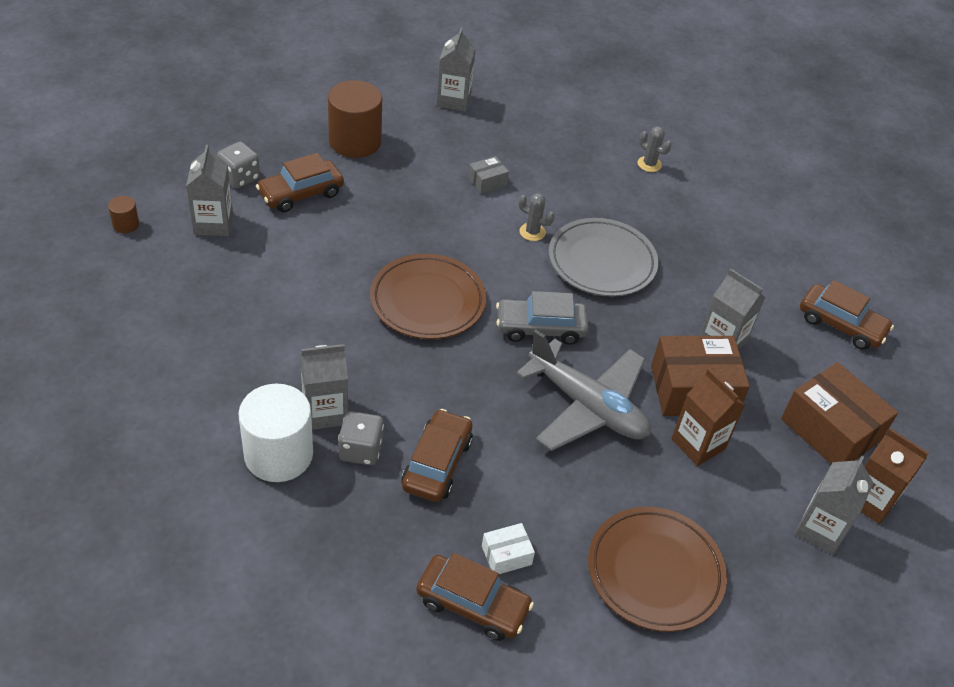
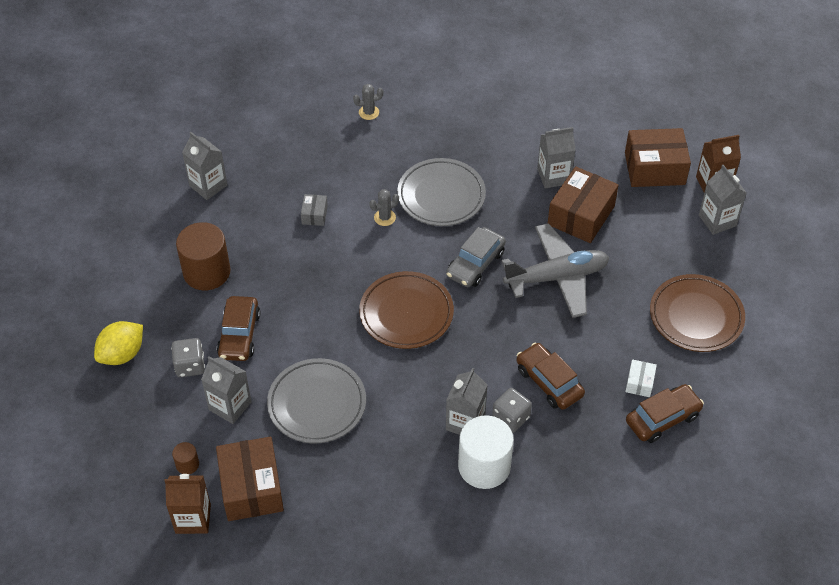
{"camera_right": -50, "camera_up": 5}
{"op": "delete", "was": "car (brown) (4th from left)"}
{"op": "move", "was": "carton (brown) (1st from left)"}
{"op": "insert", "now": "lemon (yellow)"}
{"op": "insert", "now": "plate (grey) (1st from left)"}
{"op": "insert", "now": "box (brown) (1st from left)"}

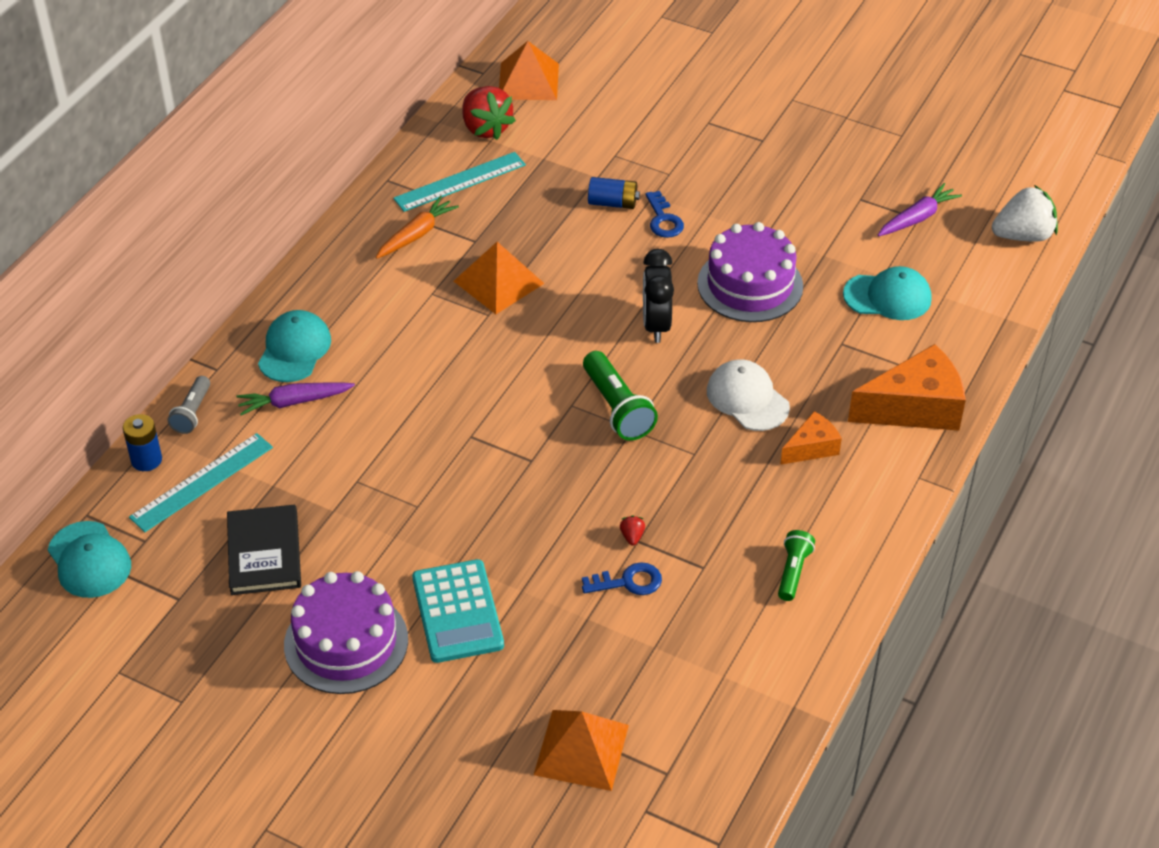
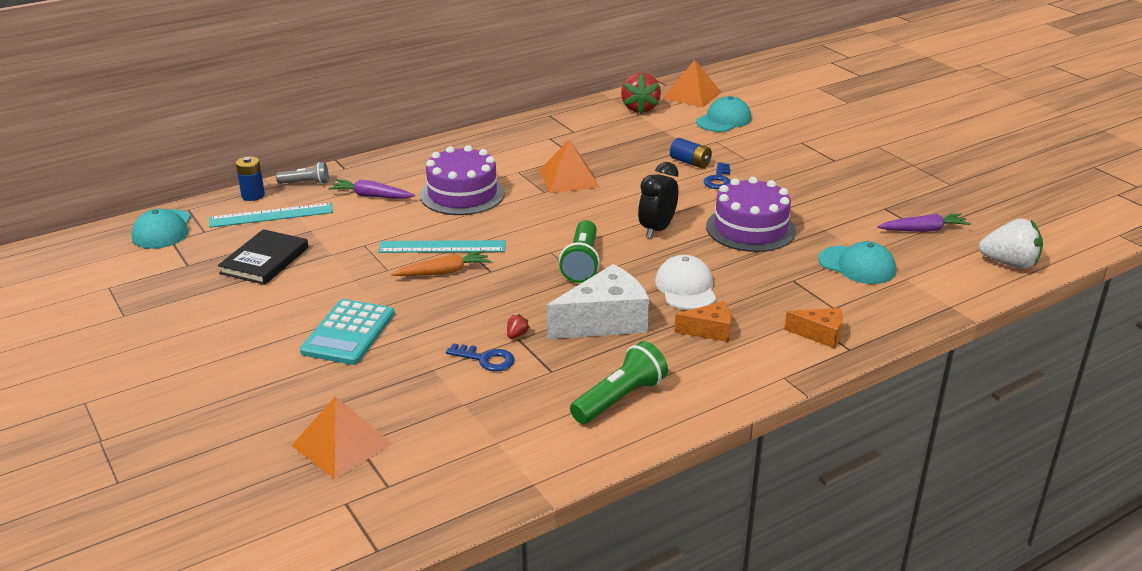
{"camera_right": 30, "camera_up": -15}
{"op": "move", "was": "ruler (turquoise) (2nd from left)"}
{"op": "move", "was": "carrot (orange)"}
{"op": "move", "was": "cap (turquoise) (2nd from left)"}
{"op": "resize", "was": "cheese (orange) (2nd from left)", "ratio": 0.54}
{"op": "rotate", "was": "flashlight (grey)", "clockwise": -135}
{"op": "resize", "was": "flashlight (green) (2nd from left)", "ratio": 1.61}
{"op": "move", "was": "cake (purple) (1st from left)"}
{"op": "insert", "now": "cheese (white)"}

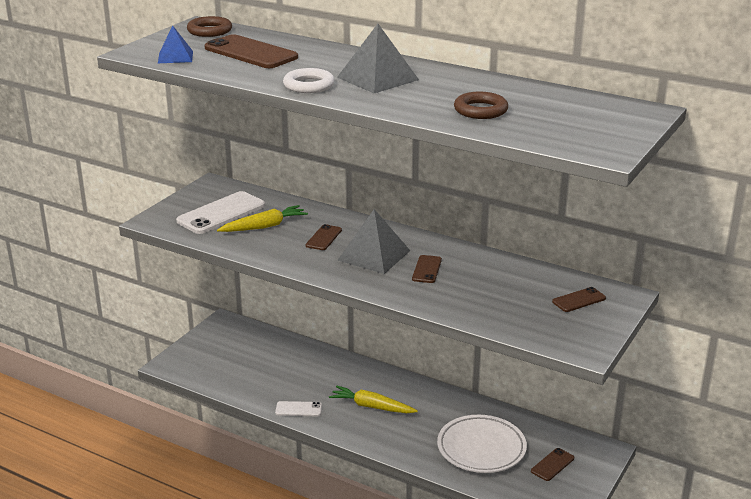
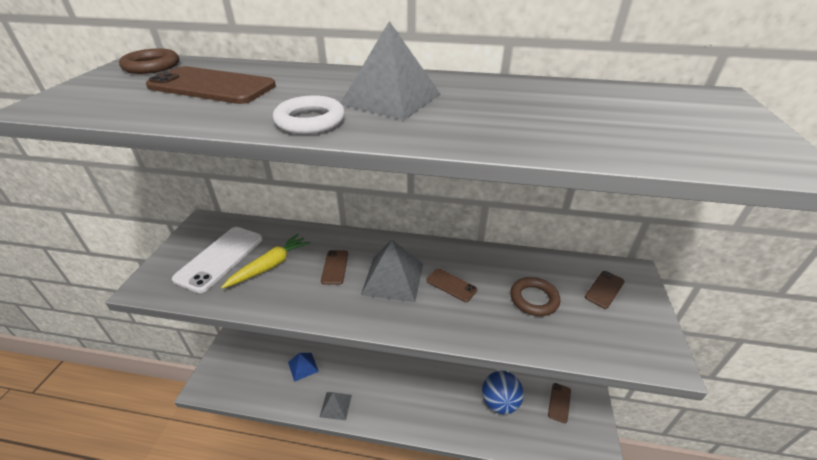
{"camera_right": -20, "camera_up": 10}
{"op": "move", "was": "pyramid (blue)"}
{"op": "move", "was": "ring (brown) (2nd from left)"}
{"op": "rotate", "was": "phone (brown) (3rd from left)", "clockwise": -45}
{"op": "delete", "was": "carrot (yellow) (2nd from left)"}
{"op": "replace", "was": "phone (white) (2nd from left)", "now": "pyramid (grey) (1st from left)"}
{"op": "replace", "was": "plate (white)", "now": "ball (blue)"}

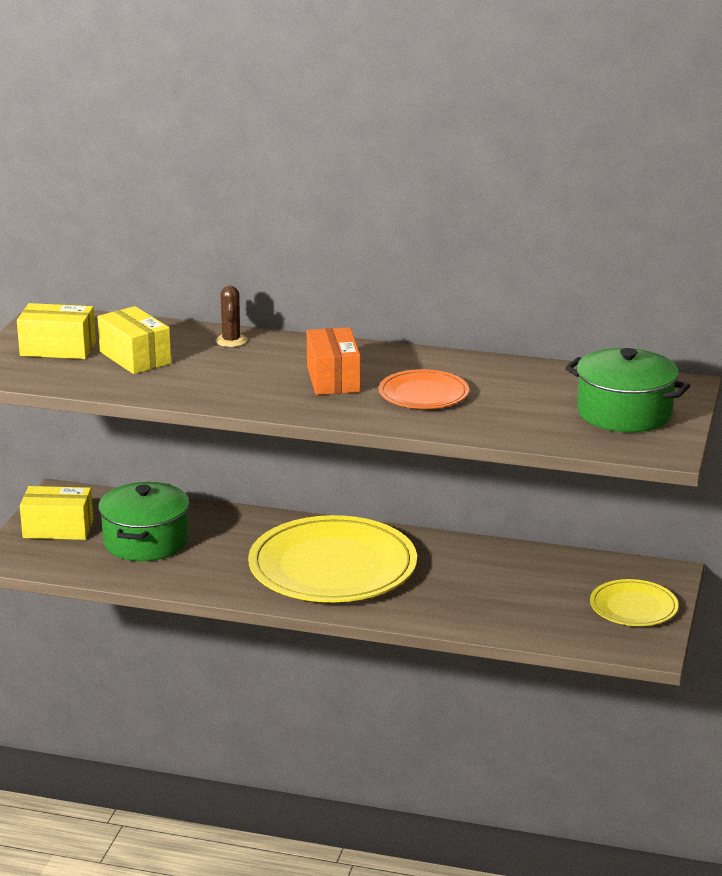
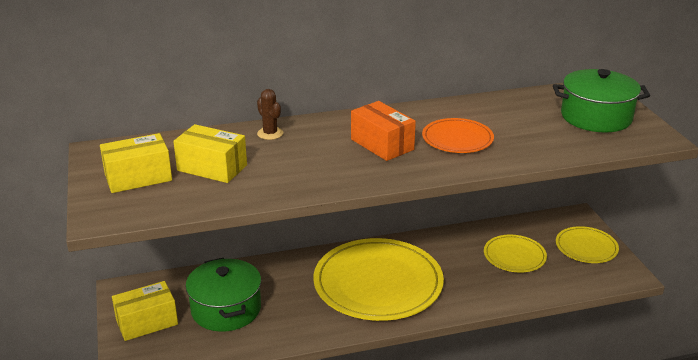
{"camera_right": -30, "camera_up": 5}
{"op": "insert", "now": "plate (yellow) (2nd from left)"}

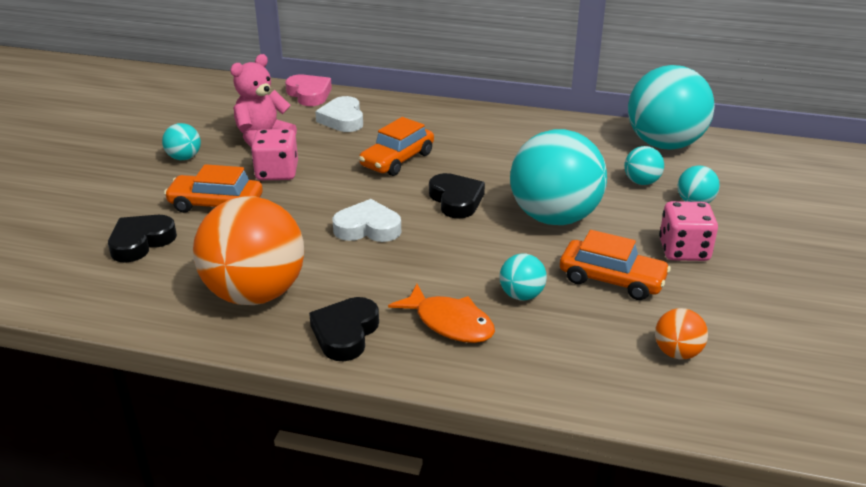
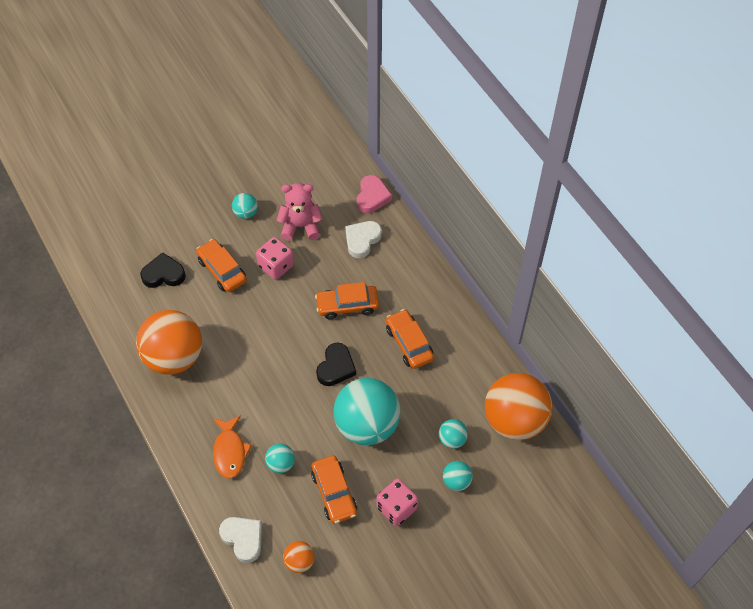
{"camera_right": 45, "camera_up": 25}
{"op": "recolor", "was": "ball (turquoise) (5th from left)", "now": "ball (orange) (3rd from left)"}
{"op": "move", "was": "heart (white) (2nd from left in the first image)", "now": "heart (white) (1st from left)"}
{"op": "delete", "was": "heart (black) (2nd from left)"}
{"op": "insert", "now": "car (orange) (4th from left)"}

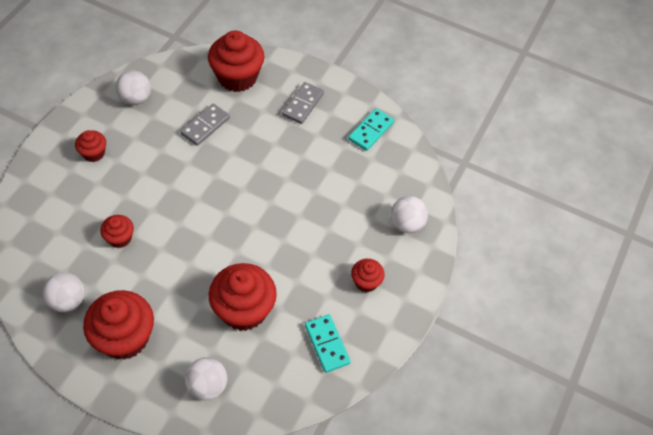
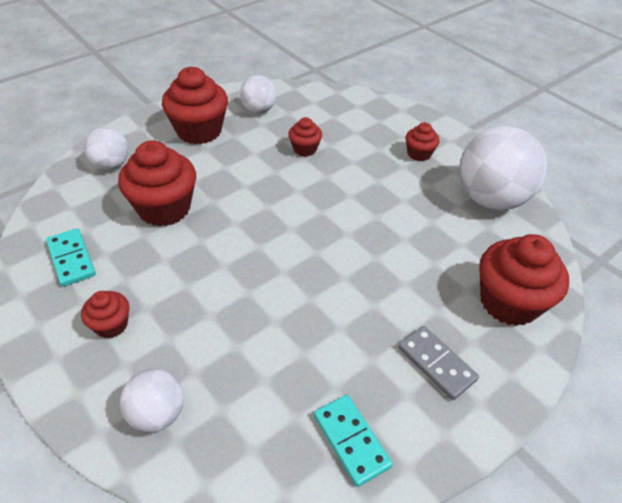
{"camera_right": 115, "camera_up": -10}
{"op": "resize", "was": "ball (white) (2nd from left in the first image)", "ratio": 1.89}
{"op": "delete", "was": "domino (grey) (1st from left)"}
{"op": "rotate", "was": "domino (turquoise) (1st from left)", "clockwise": 60}

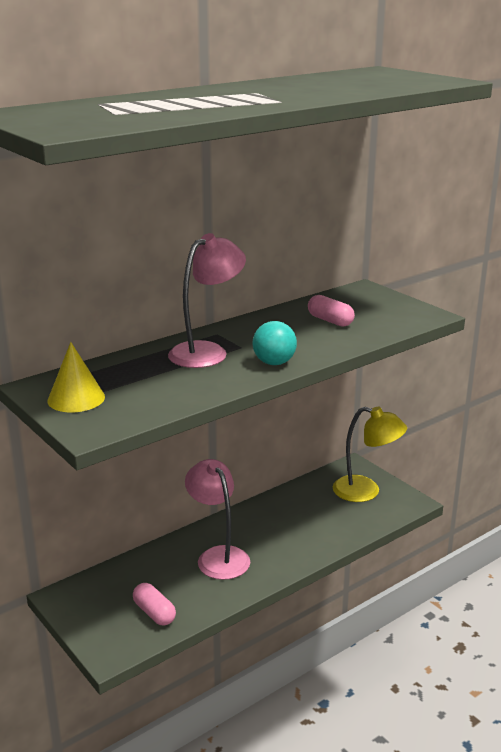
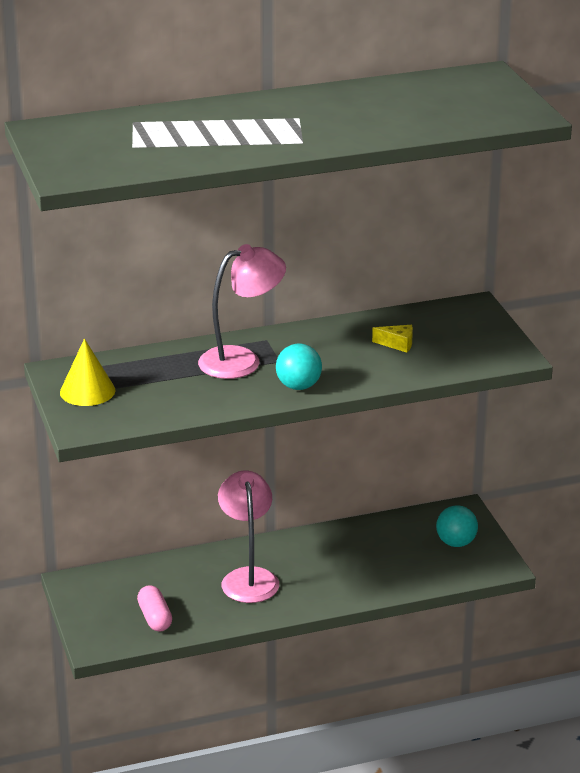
{"camera_right": 20, "camera_up": 5}
{"op": "replace", "was": "capsule (pink) (2nd from left)", "now": "cheese (yellow)"}
{"op": "replace", "was": "lamp (yellow)", "now": "ball (turquoise) (2nd from left)"}

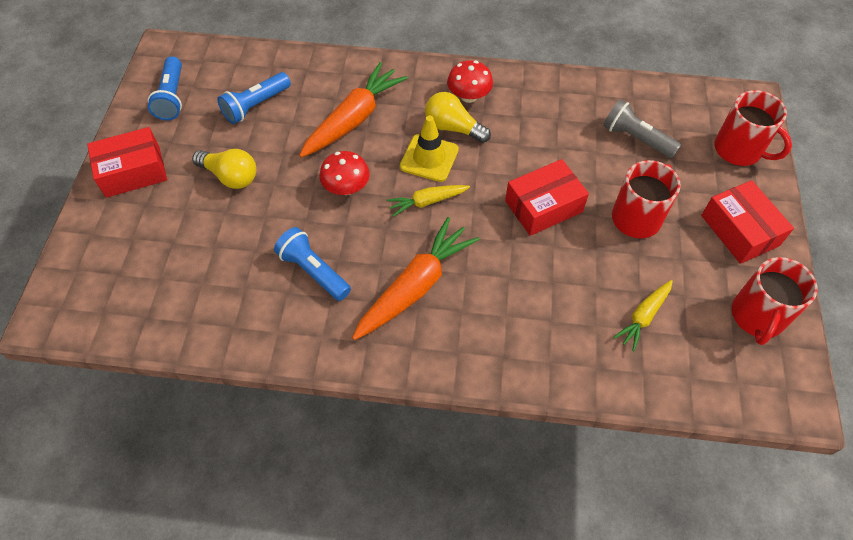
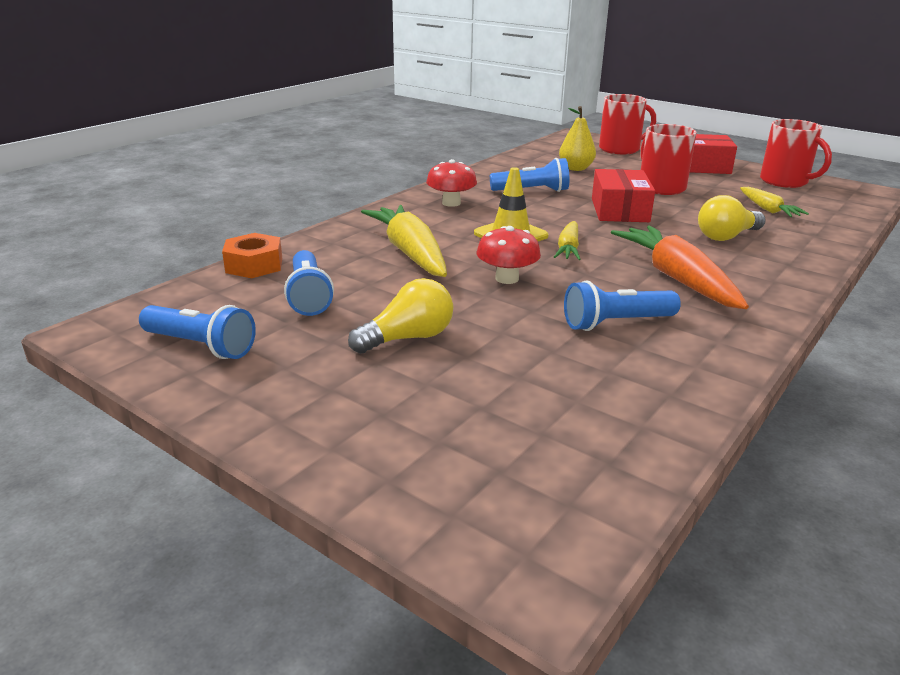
{"camera_right": -60, "camera_up": -30}
{"op": "recolor", "was": "carrot (orange) (1st from left)", "now": "carrot (yellow) (1st from left)"}
{"op": "move", "was": "light bulb (yellow) (2nd from left)"}
{"op": "replace", "was": "flashlight (grey)", "now": "pear (yellow)"}
{"op": "delete", "was": "box (red) (1st from left)"}
{"op": "insert", "now": "flashlight (blue) (3rd from left)"}
{"op": "insert", "now": "nut (orange)"}

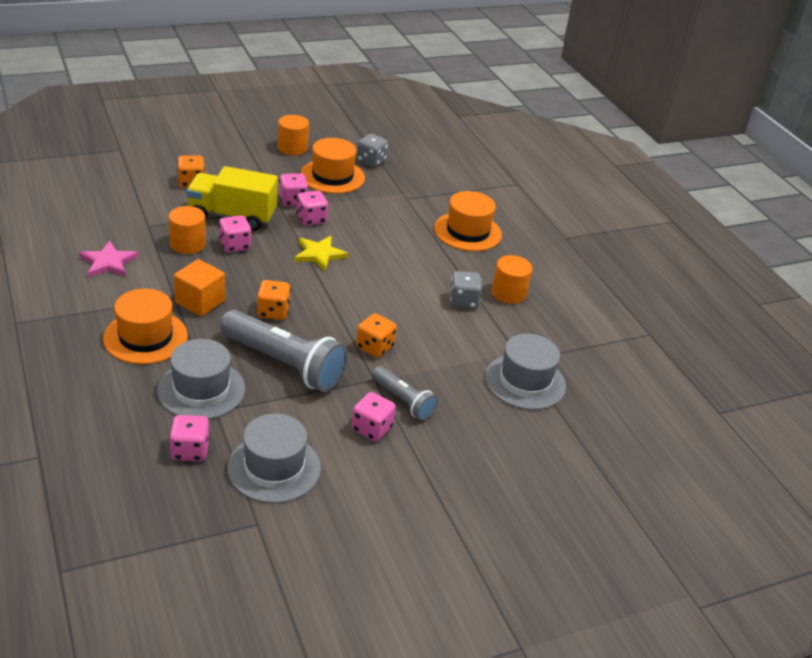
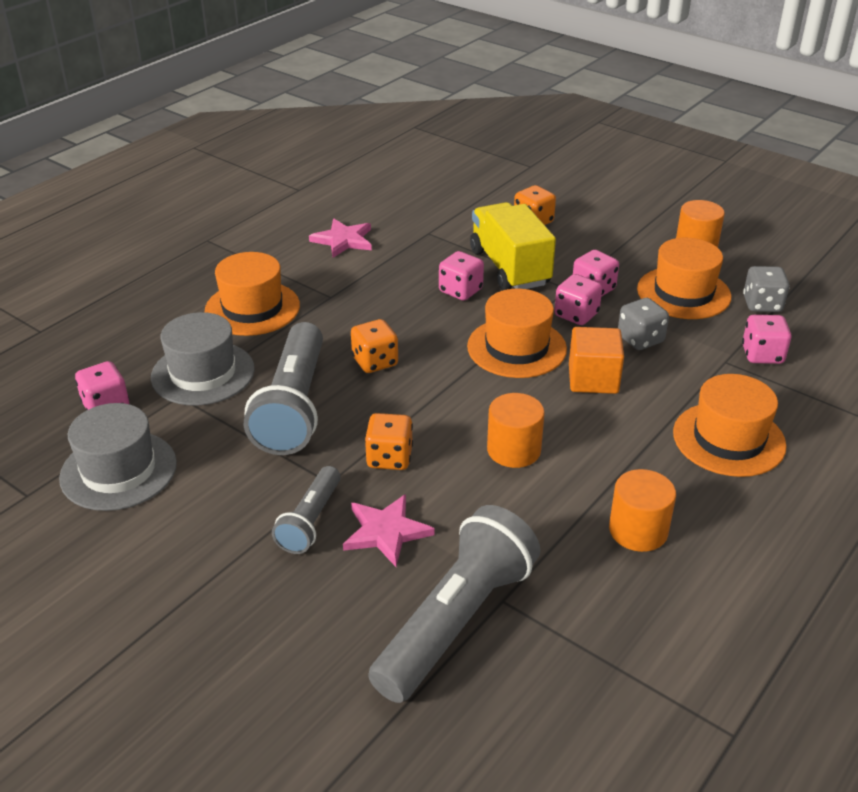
{"camera_right": 65, "camera_up": 0}
{"op": "move", "was": "cylinder (orange) (1st from left)"}
{"op": "replace", "was": "star (yellow)", "now": "hat (orange) (2nd from left)"}
{"op": "move", "was": "cube (orange)"}
{"op": "move", "was": "dice (grey) (2nd from left in the first image)", "now": "dice (grey) (1st from left)"}
{"op": "replace", "was": "hat (grey) (3rd from left)", "now": "flashlight (grey) (3rd from left)"}
{"op": "move", "was": "dice (pink) (5th from left)"}
{"op": "insert", "now": "star (pink) (2nd from left)"}

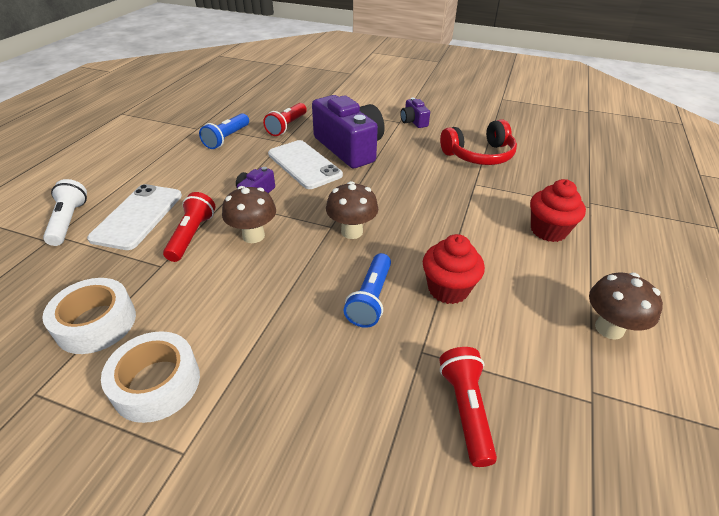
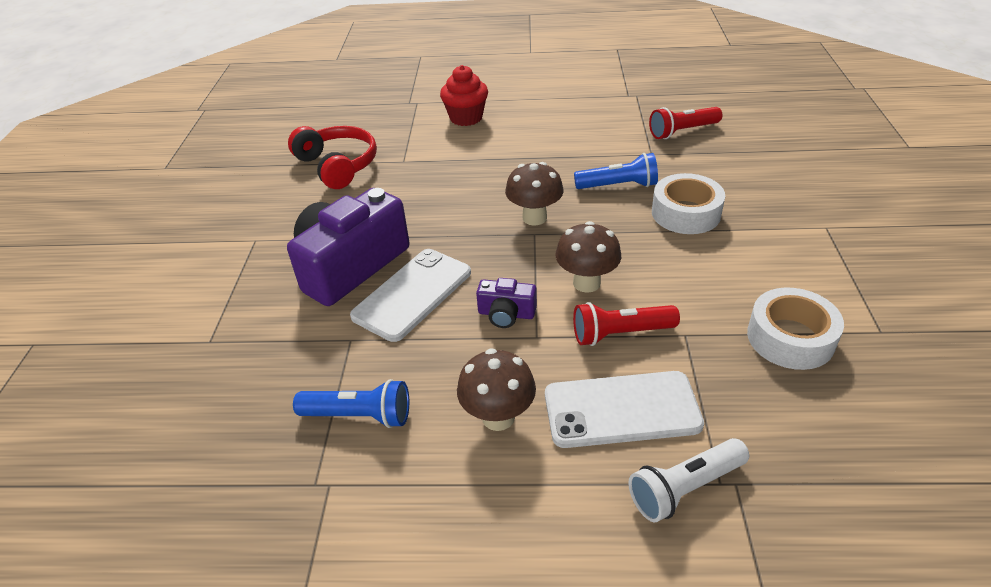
{"camera_right": -105, "camera_up": 0}
{"op": "delete", "was": "camera (purple) (3rd from left)"}
{"op": "delete", "was": "flashlight (red) (2nd from left)"}
{"op": "delete", "was": "cupcake (red) (1st from left)"}
{"op": "move", "was": "mushroom (brown) (3rd from left in the first image)", "now": "mushroom (brown) (1st from left)"}
{"op": "move", "was": "tape (white) (2nd from left in the first image)", "now": "tape (white) (1st from left)"}

